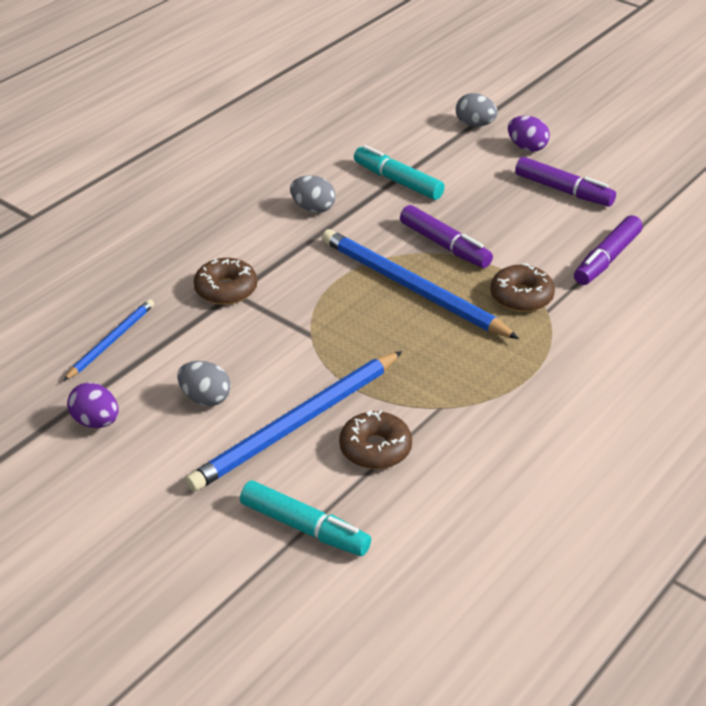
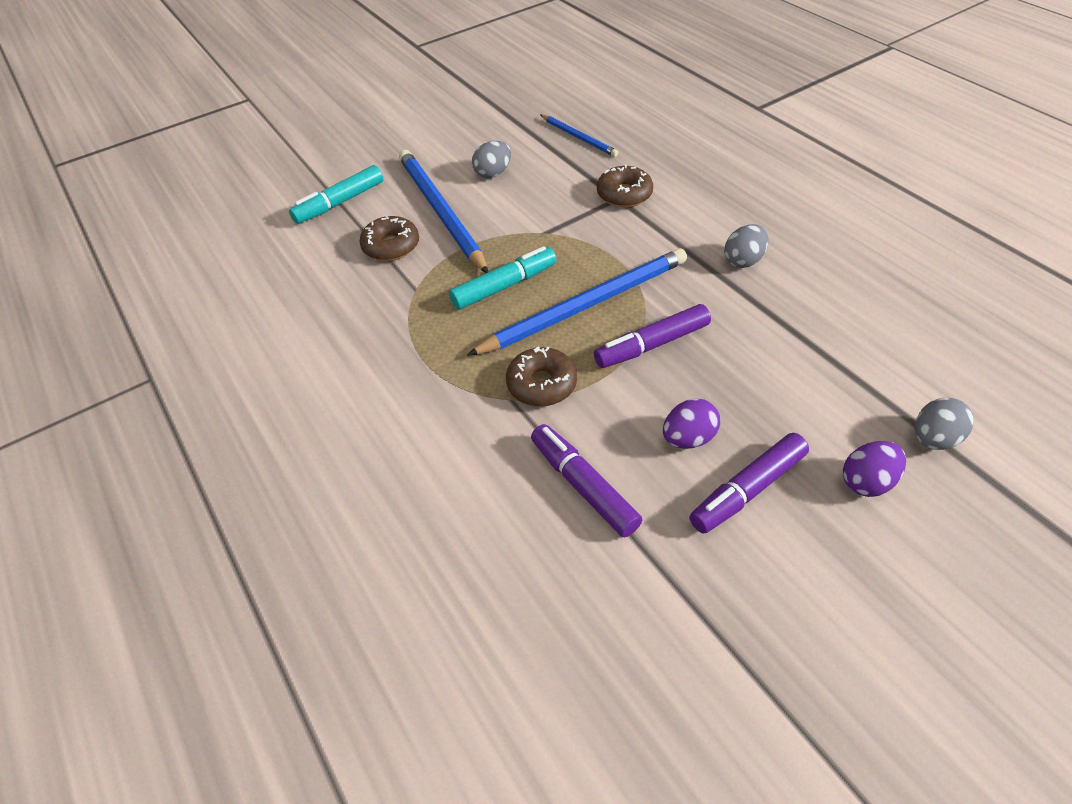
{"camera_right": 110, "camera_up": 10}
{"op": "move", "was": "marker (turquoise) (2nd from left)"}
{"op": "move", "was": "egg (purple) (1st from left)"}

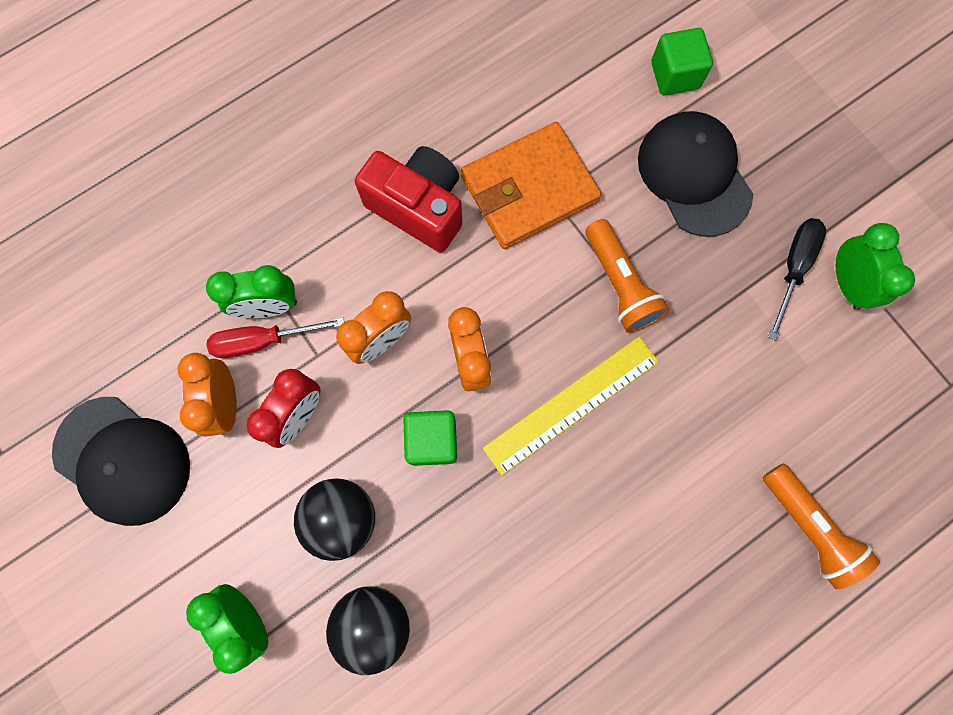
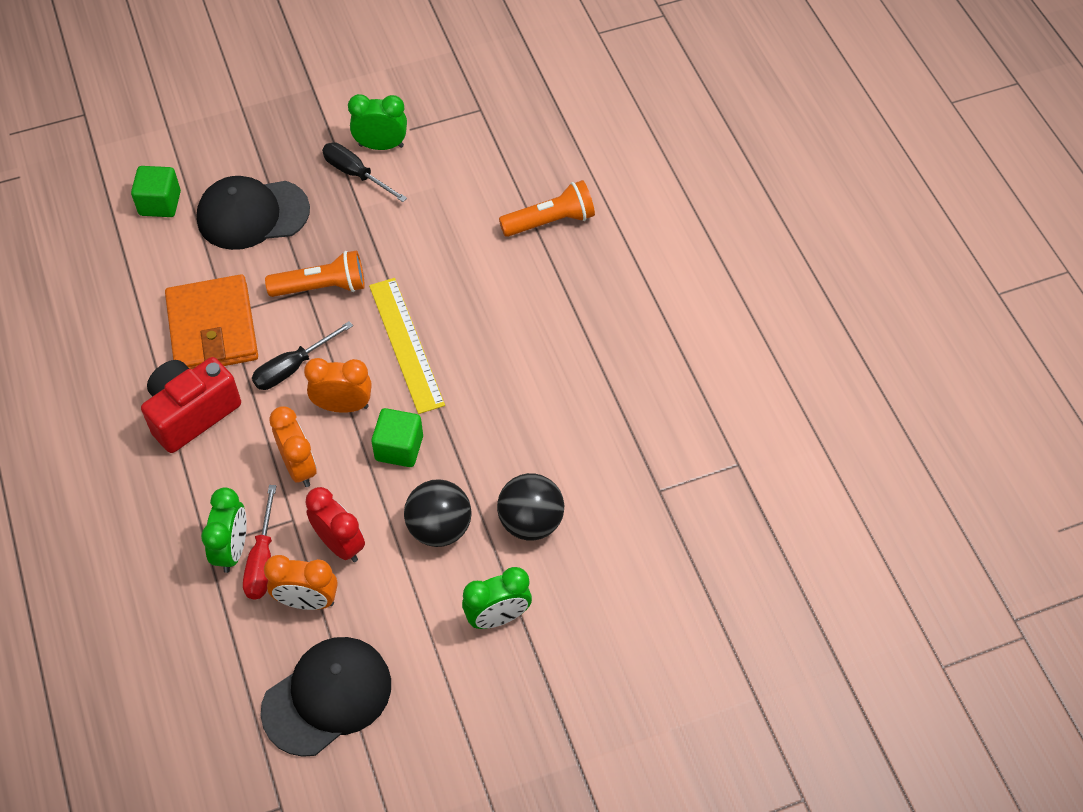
{"camera_right": -75, "camera_up": -20}
{"op": "insert", "now": "screwdriver (black) (1st from left)"}

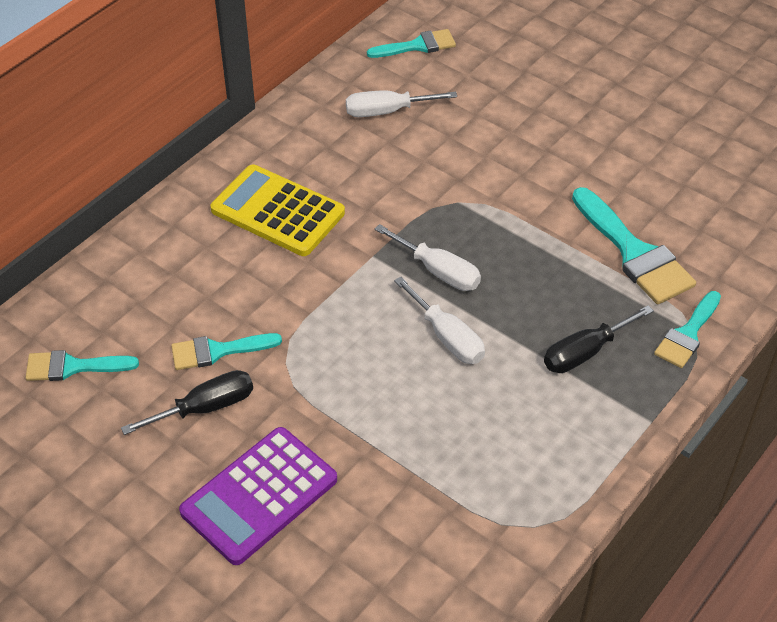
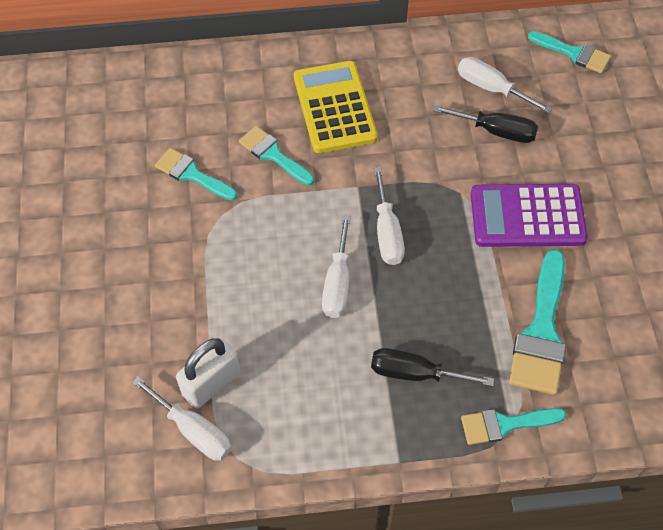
{"camera_right": 45, "camera_up": 10}
{"op": "move", "was": "brush (turquoise) (1st from left in the first image)", "now": "brush (turquoise) (2nd from left)"}
{"op": "move", "was": "screwdriver (black) (1st from left in the first image)", "now": "screwdriver (black) (2nd from left)"}
{"op": "move", "was": "calculator (purple)"}
{"op": "insert", "now": "padlock (white)"}
{"op": "insert", "now": "screwdriver (white) (1st from left)"}

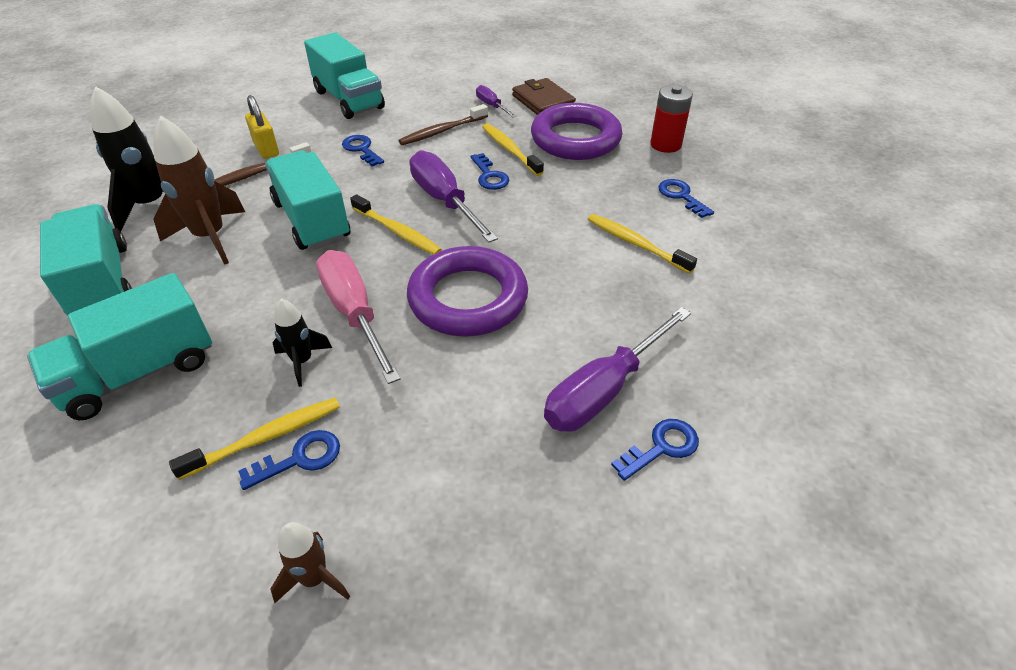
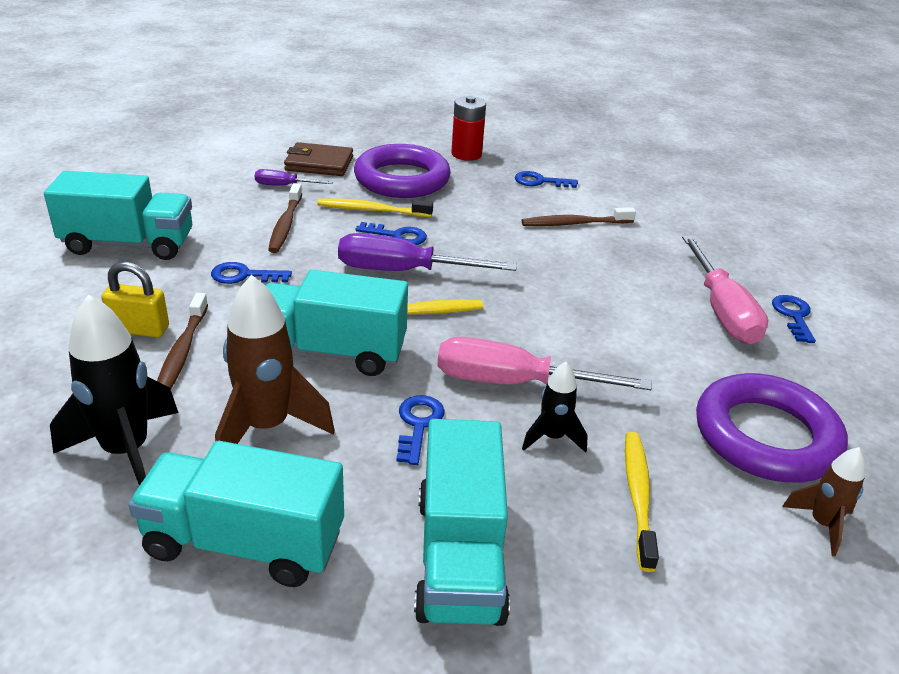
{"camera_right": -55, "camera_up": -10}
{"op": "recolor", "was": "toothbrush (yellow) (4th from left)", "now": "toothbrush (brown) (3rd from left)"}
{"op": "move", "was": "ring (purple) (1st from left in the first image)", "now": "ring (purple) (2nd from left)"}
{"op": "recolor", "was": "screwdriver (purple) (3rd from left)", "now": "screwdriver (pink) (2nd from left)"}
{"op": "move", "was": "key (blue) (1st from left in the first image)", "now": "key (blue) (3rd from left)"}

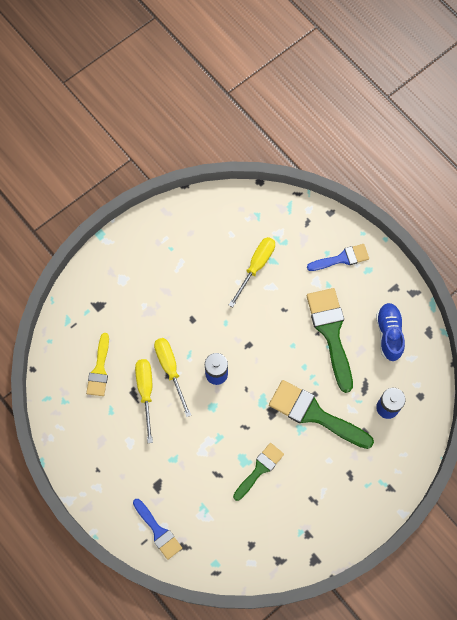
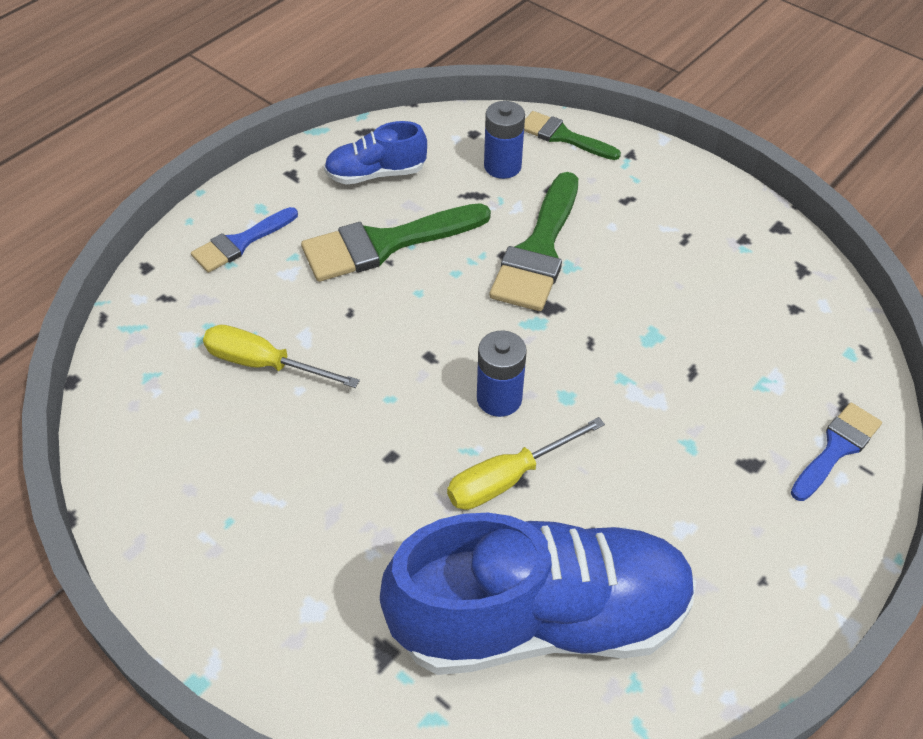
{"camera_right": -100, "camera_up": -20}
{"op": "rotate", "was": "brush (blue) (2nd from left in the first image)", "clockwise": -105}
{"op": "replace", "was": "brush (yellow)", "now": "shoe (blue) (2nd from left)"}
{"op": "delete", "was": "screwdriver (yellow) (1st from left)"}
{"op": "move", "was": "brush (green) (1st from left in the first image)", "now": "brush (green) (3rd from left)"}

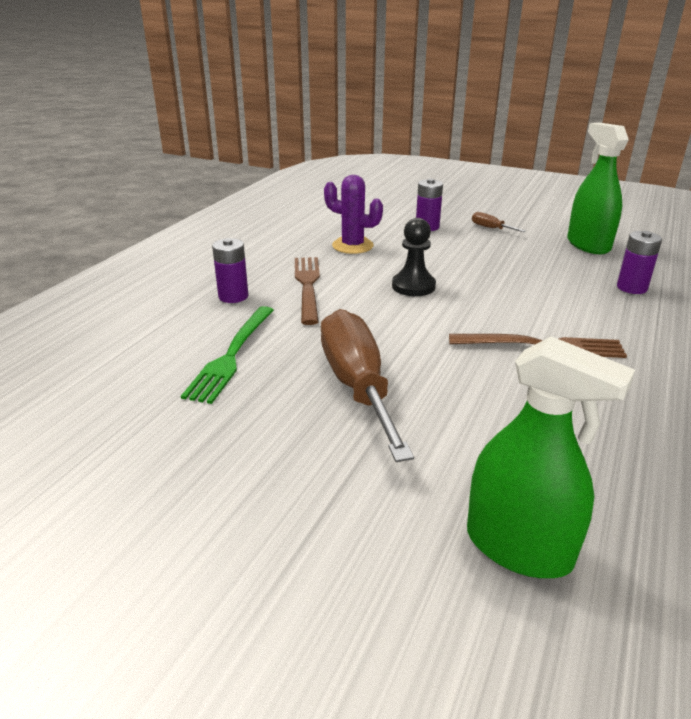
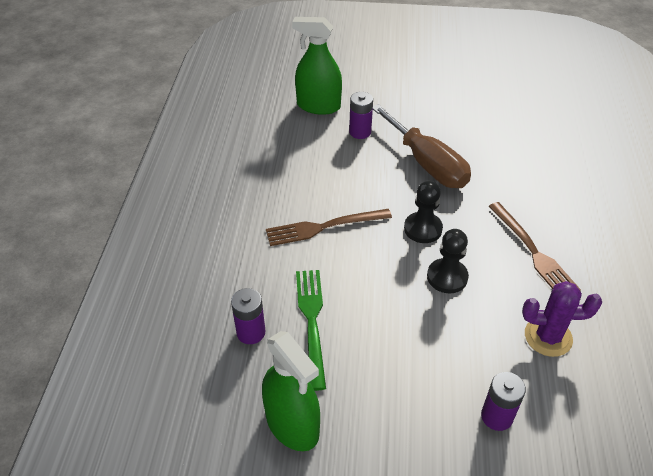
{"camera_right": 160, "camera_up": 15}
{"op": "delete", "was": "screwdriver (brown) (2nd from left)"}
{"op": "move", "was": "battery (purple) (1st from left in the first image)", "now": "battery (purple) (2nd from left)"}
{"op": "move", "was": "fork (green)"}
{"op": "insert", "now": "pawn (black) (1st from left)"}

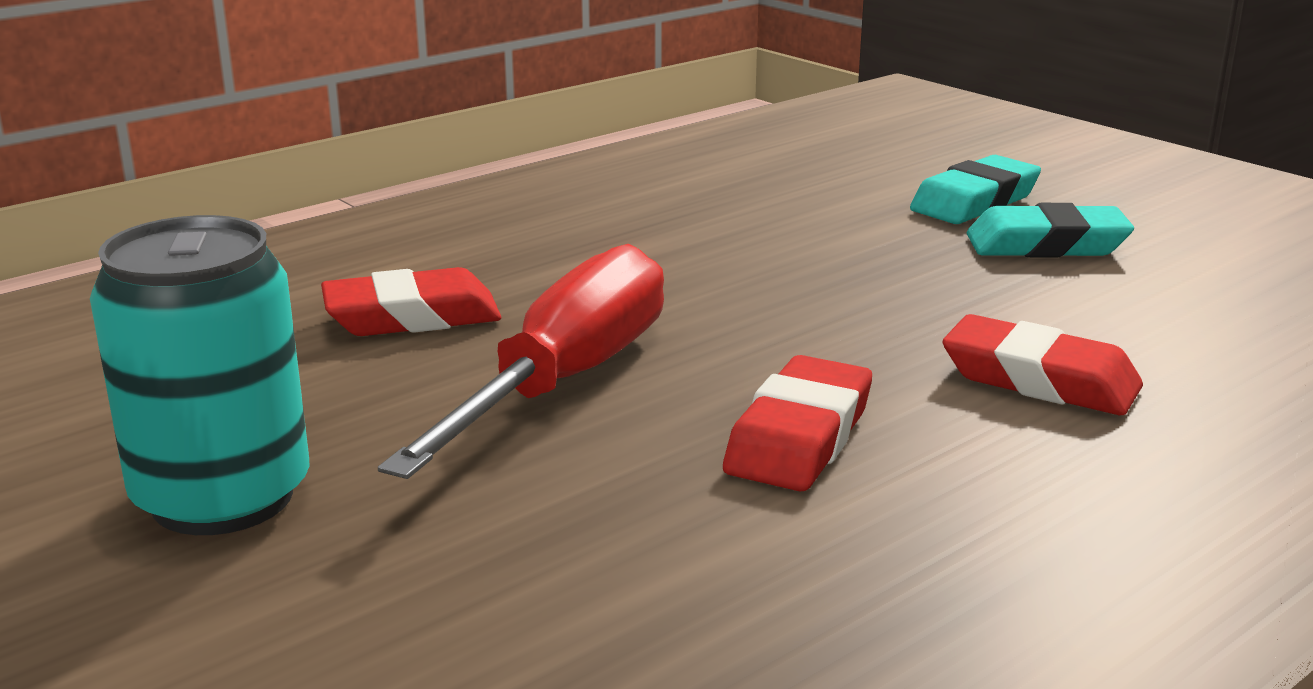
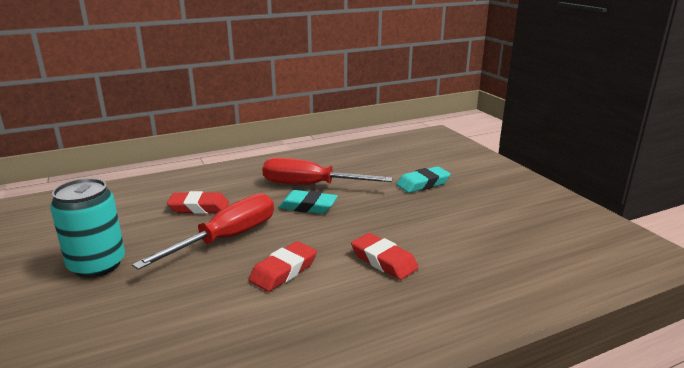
{"camera_right": 15, "camera_up": 0}
{"op": "move", "was": "eraser (turquoise) (2nd from left in the first image)", "now": "eraser (turquoise) (1st from left)"}
{"op": "insert", "now": "screwdriver (red) (2nd from left)"}

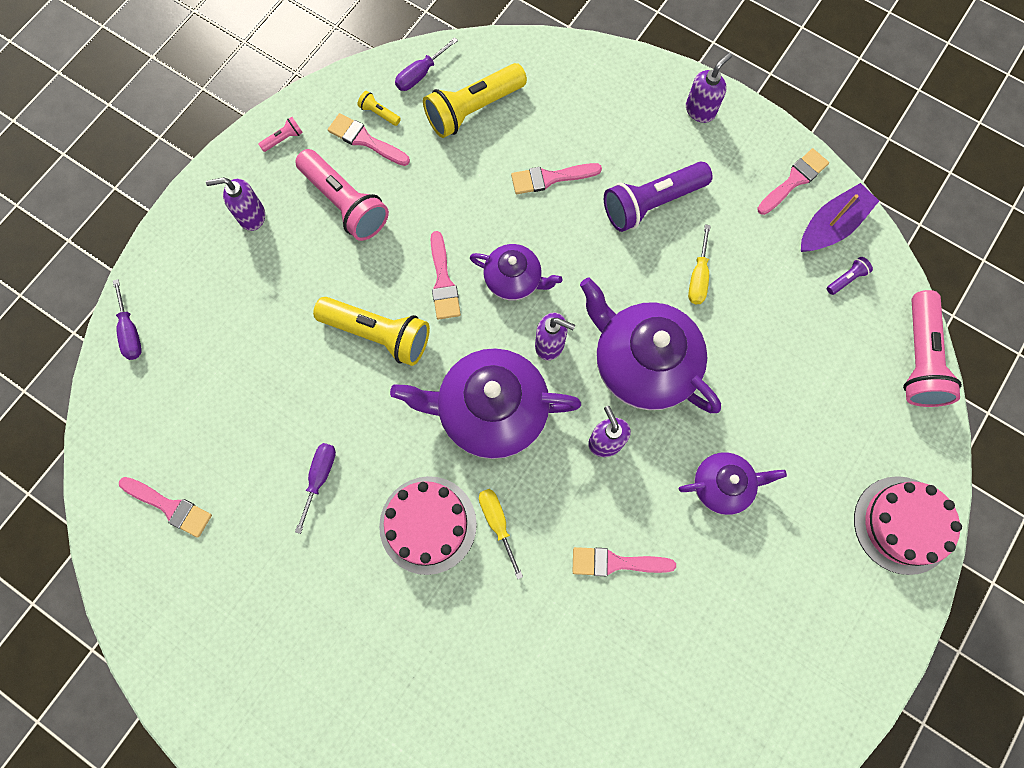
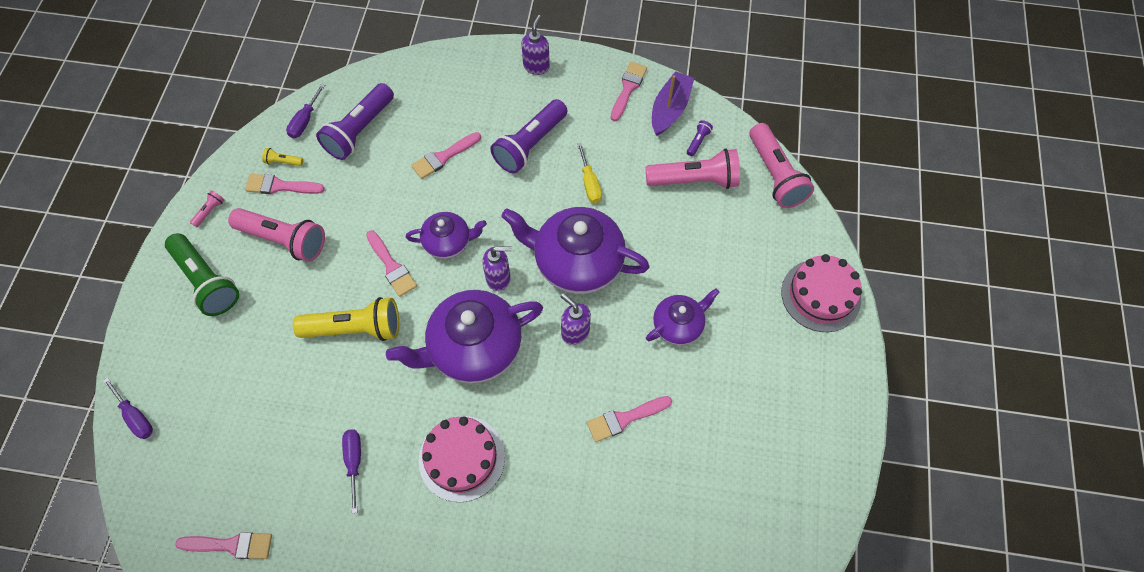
{"camera_right": -25, "camera_up": -10}
{"op": "recolor", "was": "flashlight (yellow) (3rd from left)", "now": "flashlight (purple) (1st from left)"}
{"op": "replace", "was": "soap dispenser (purple) (1st from left)", "now": "flashlight (green)"}
{"op": "delete", "was": "screwdriver (yellow) (1st from left)"}
{"op": "insert", "now": "flashlight (pink) (3rd from left)"}

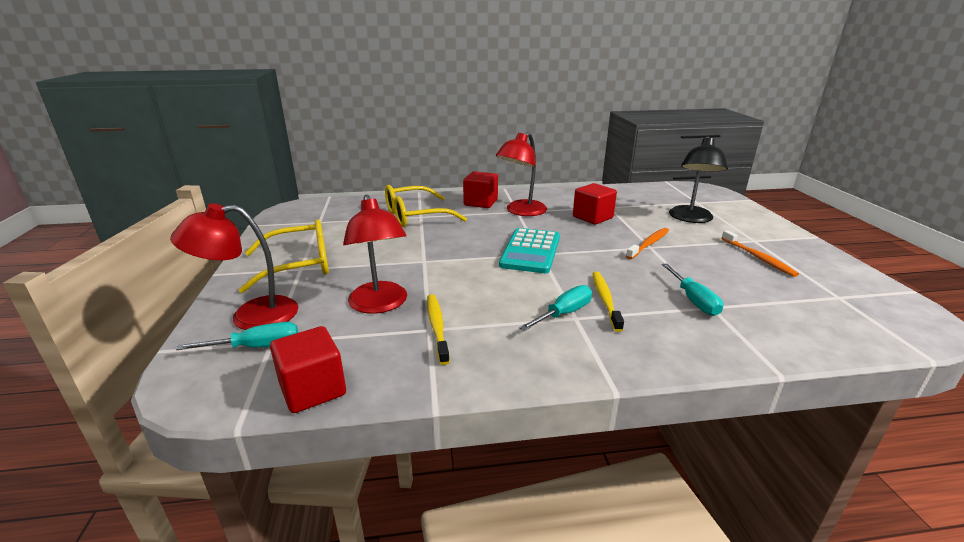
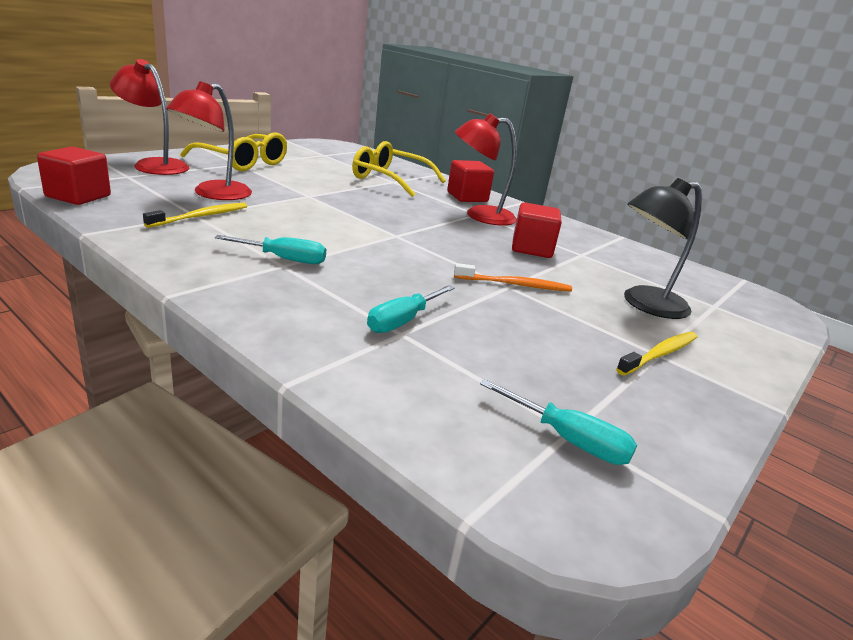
{"camera_right": 45, "camera_up": 0}
{"op": "delete", "was": "calculator (turquoise)"}
{"op": "delete", "was": "toothbrush (orange) (2nd from left)"}
{"op": "move", "was": "toothbrush (yellow) (2nd from left)"}
{"op": "move", "was": "screwdriver (turquoise) (1st from left in the first image)", "now": "screwdriver (turquoise) (3rd from left)"}

